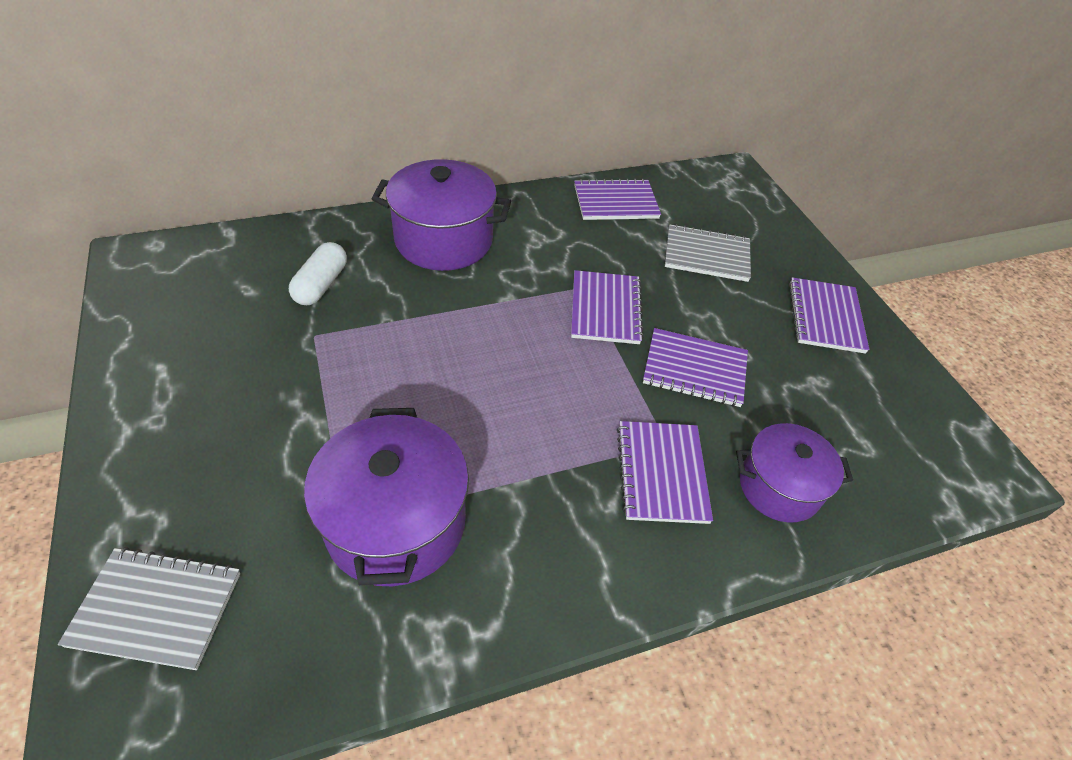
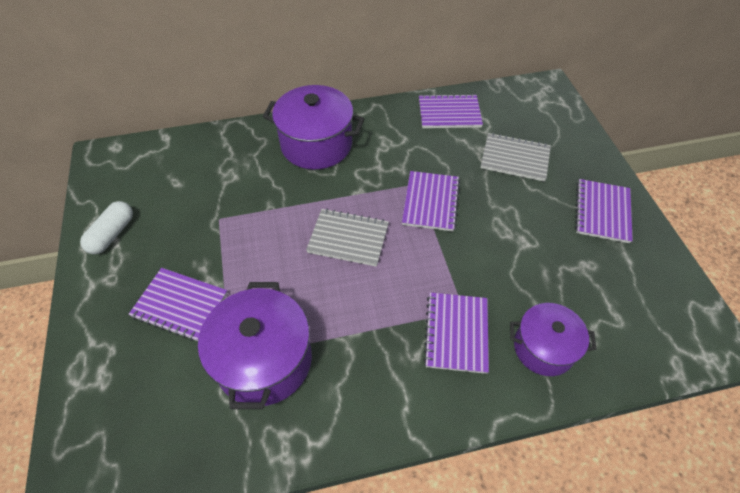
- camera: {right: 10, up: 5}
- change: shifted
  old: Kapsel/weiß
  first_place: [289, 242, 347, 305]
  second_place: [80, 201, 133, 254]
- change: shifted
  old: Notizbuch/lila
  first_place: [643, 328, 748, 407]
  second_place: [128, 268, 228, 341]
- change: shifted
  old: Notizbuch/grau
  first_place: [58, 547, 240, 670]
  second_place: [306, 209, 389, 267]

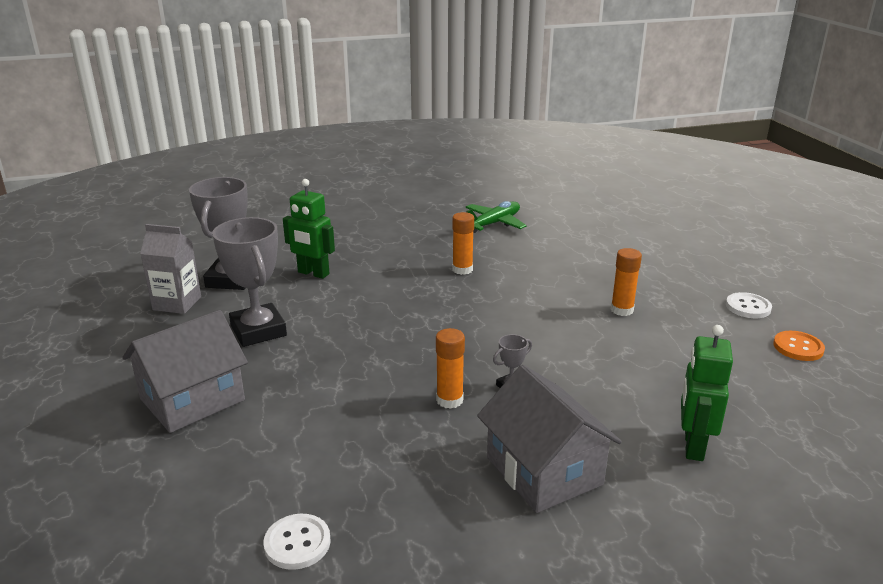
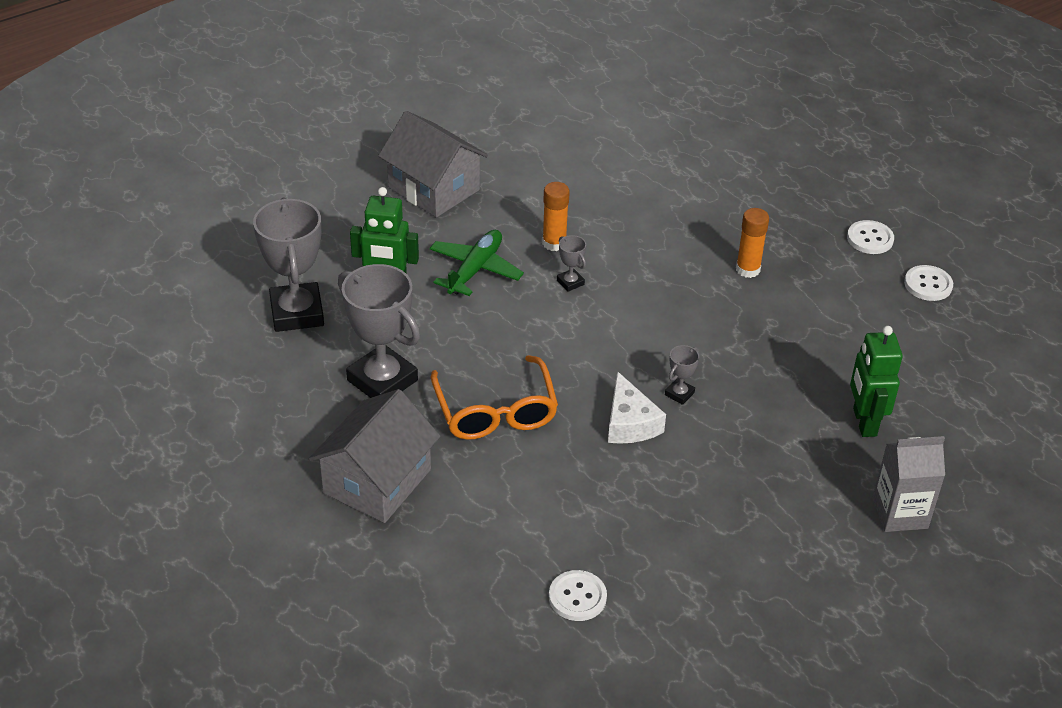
- camera: {right: -20, up: 15}
- change: shifted
  old: Flugzeug/grün
  first_place: [465, 201, 527, 233]
  second_place: [429, 230, 524, 296]
- change: shifted
  old: Getränkekarton/grau
  first_place: [140, 224, 201, 314]
  second_place: [873, 436, 945, 532]
- change: swapped
  old: Klebestift/orange
  new: Käse/weiß
  first_place: [436, 328, 465, 409]
  second_place: [608, 371, 666, 444]
- change: repainted
  old: Knopf/orange
  new: Knopf/weiß
  first_place: [773, 331, 825, 361]
  second_place: [904, 265, 953, 301]
- change: shifted
  old: Haus/grau
  first_place: [477, 365, 622, 513]
  second_place: [378, 111, 488, 218]
- change: new
  new: Pokal/grau
  second_place: [557, 235, 586, 292]
- change: new
  new: Brille/orange
  second_place: [431, 355, 558, 440]

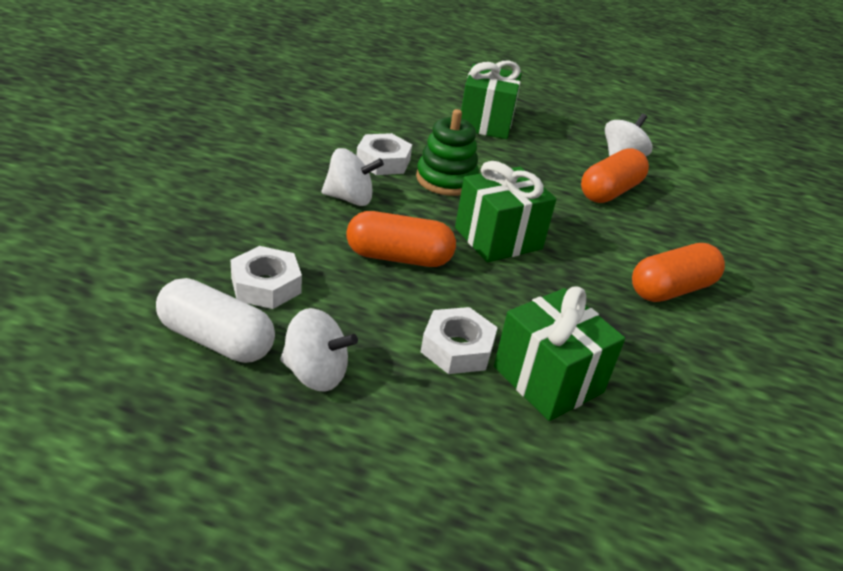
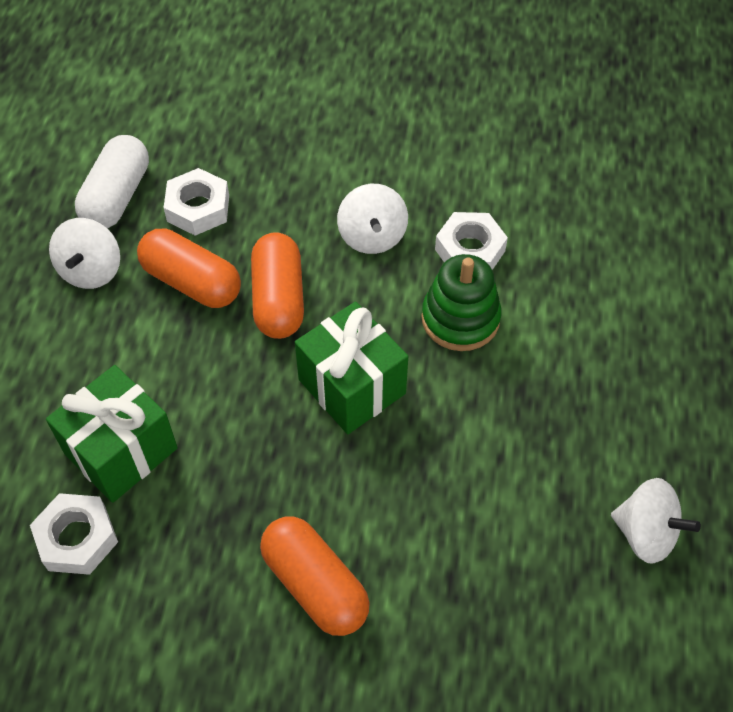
- camera: {right: 85, up: 20}
- change: gone
  old: Geschenk/grün
  first_place: [461, 61, 522, 139]
- change: shifted
  old: Kapsel/orange
  first_place: [581, 148, 649, 203]
  second_place: [137, 229, 241, 308]
- change: shifted
  old: Sechskantmutter/weiß
  first_place: [421, 307, 498, 374]
  second_place: [30, 493, 118, 575]

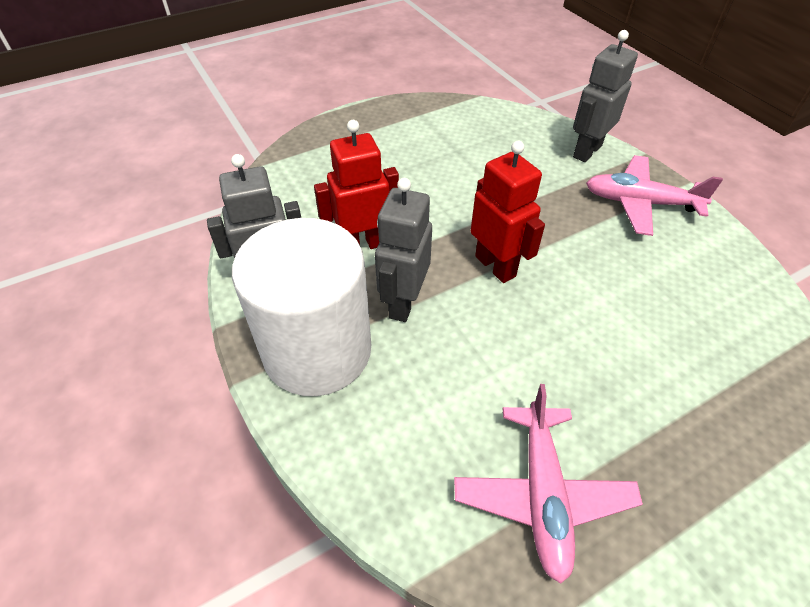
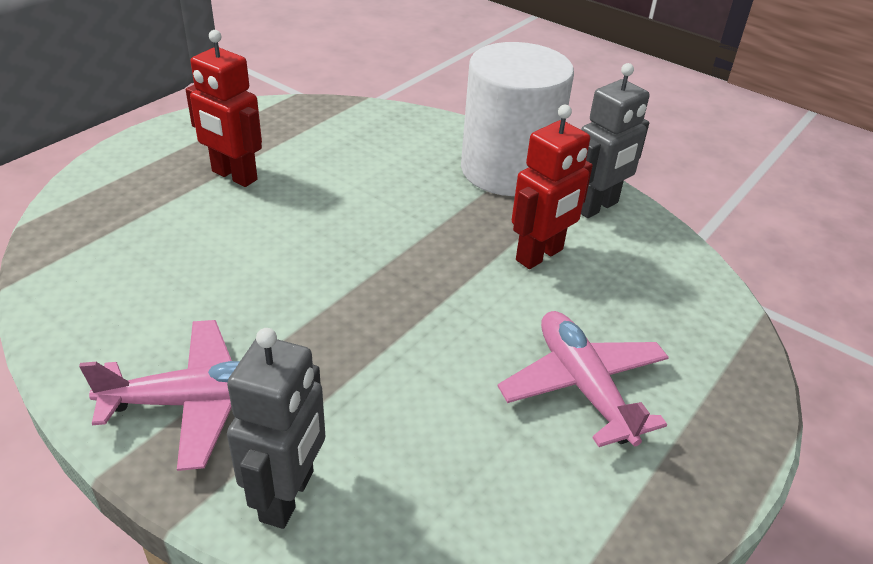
- camera: {right: 155, up: -10}
- change: shifted
  old: Roboter/rot
  first_place: [471, 141, 545, 283]
  second_place: [186, 30, 262, 187]
- change: gone
  old: Roboter/grau
  first_place: [375, 178, 432, 322]
- change: shifted
  old: Flugzeug/rosa
  first_place: [454, 384, 643, 584]
  second_place: [498, 311, 669, 447]

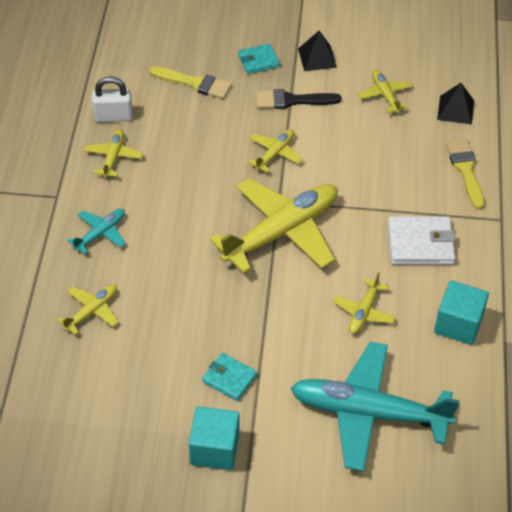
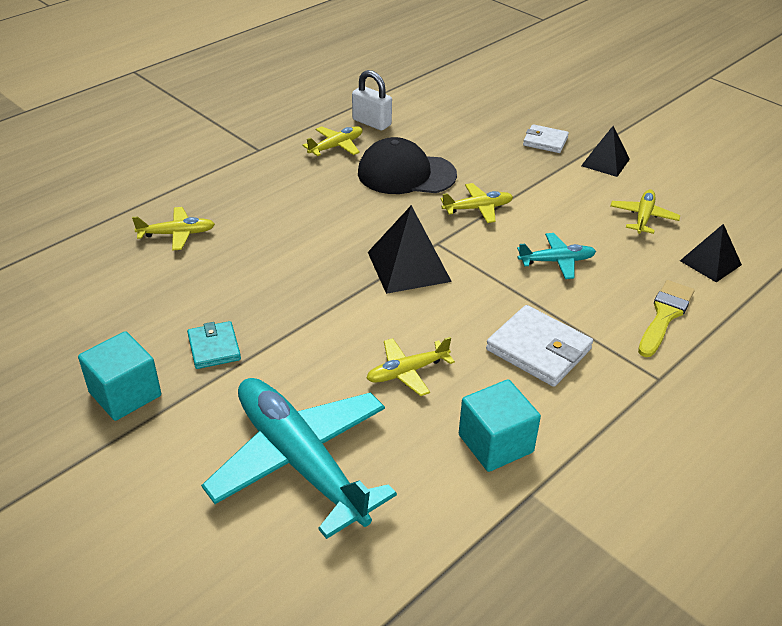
- camera: {right: 40, up: -10}
- change: repainted
  old: Geldbörse/türkis
  new: Geldbörse/weiß
  first_place: [238, 44, 280, 74]
  second_place: [523, 124, 569, 153]
- change: gone
  old: Pinsel/gelb
  first_place: [150, 66, 232, 99]
- change: gone
  old: Pinsel/schwarz
  first_place: [256, 89, 342, 109]
- change: swapped
  old: Flugzeug/gelb
  new: Pyramide/schwarz
  first_place: [210, 178, 338, 273]
  second_place: [368, 205, 452, 294]
- change: shifted
  old: Flugzeug/türkis
  first_place: [68, 209, 126, 254]
  second_place: [517, 233, 596, 279]
- change: new
  new: Kappe/schwarz
  second_place: [358, 137, 457, 194]

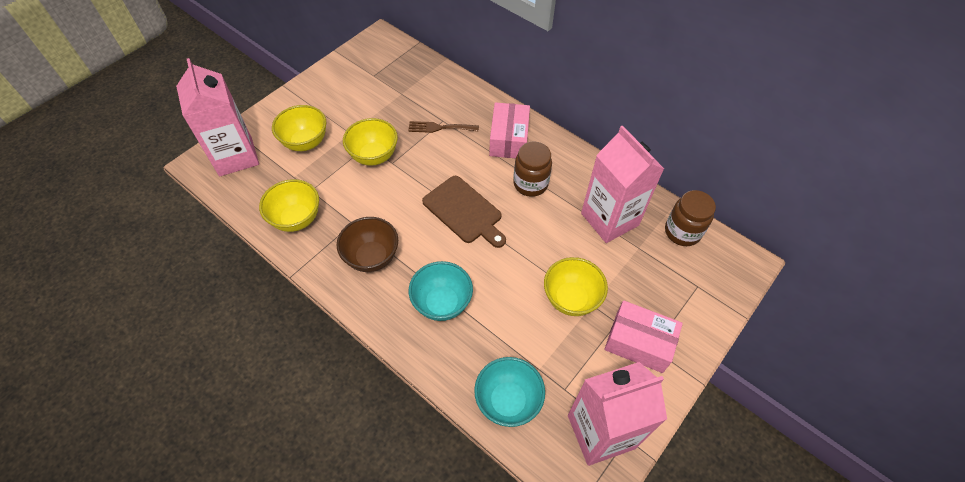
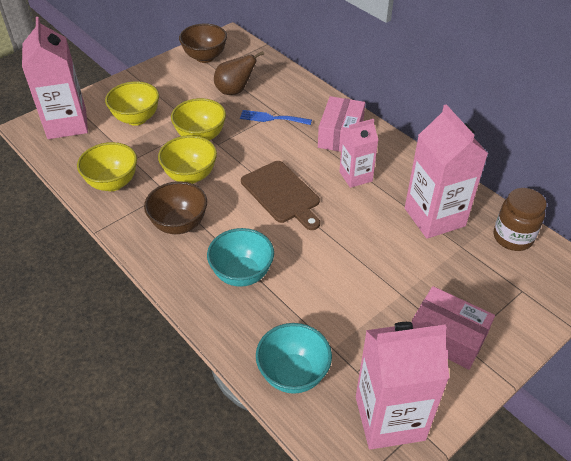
- camera: {right: 10, up: -10}
- change: repainted
  old: Gabel/braun
  new: Gabel/blau
  first_place: [408, 121, 479, 133]
  second_place: [240, 110, 312, 125]
- change: swapped
  old: Einmachglas/braun
  new: Getränkekarton/rosa
  first_place: [513, 142, 552, 197]
  second_place: [339, 119, 378, 188]
- change: shifted
  old: Schüssel/gelb
  first_place: [544, 257, 608, 316]
  second_place: [158, 135, 217, 184]
- change: new
  new: Schüssel/braun
  second_place: [179, 23, 227, 63]
- change: new
  new: Birne/braun
  second_place: [214, 51, 264, 95]

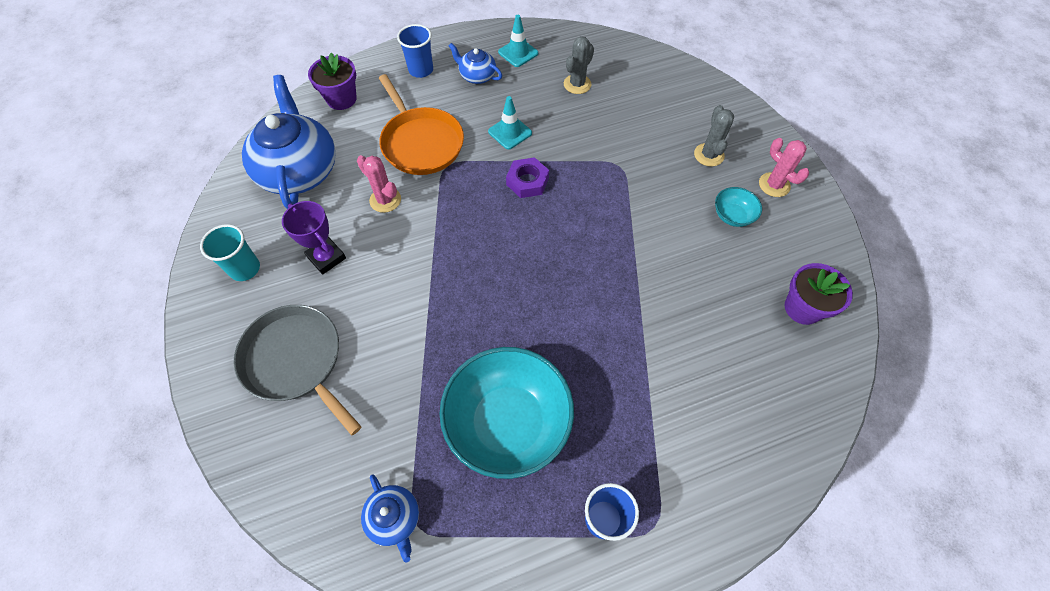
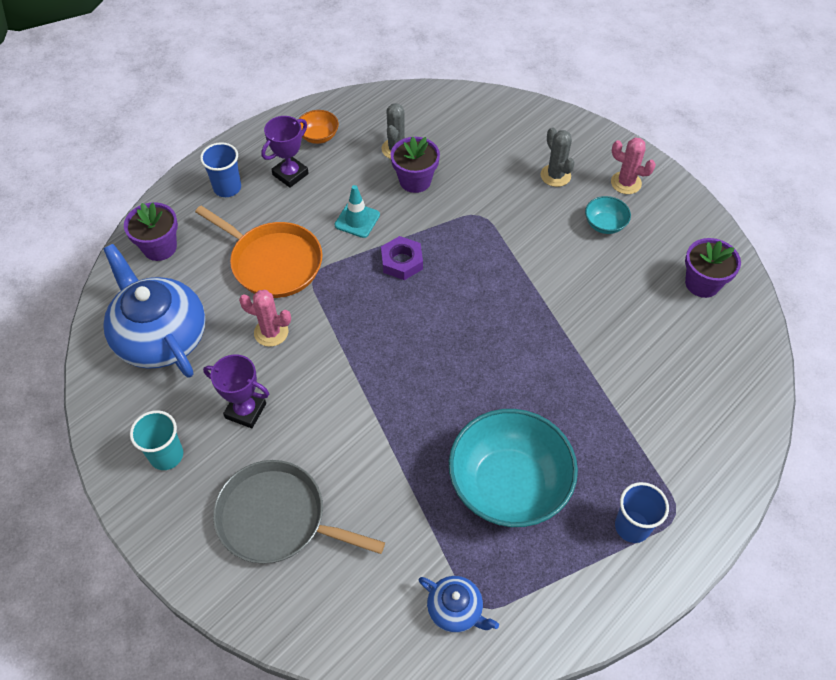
- camera: {right: -25, up: -5}
- change: swapped
  old: Leitkegel/türkis
  new: Schüssel/orange
  first_place: [498, 15, 538, 67]
  second_place: [299, 110, 339, 144]
- change: swapped
  old: Teekanne/blau
  new: Pokal/lila
  first_place: [449, 43, 502, 84]
  second_place: [261, 116, 309, 188]
- change: new
  new: Blumentopf/lila
  second_place: [390, 137, 440, 193]

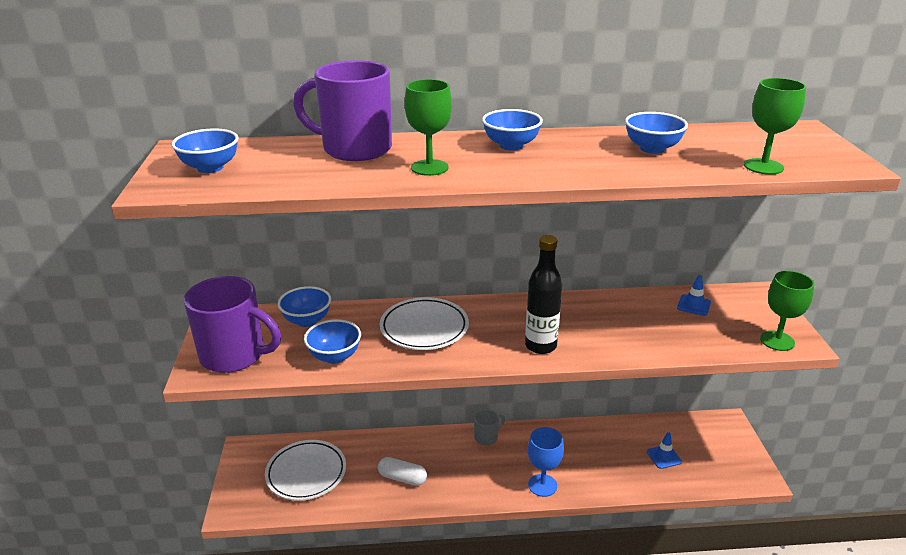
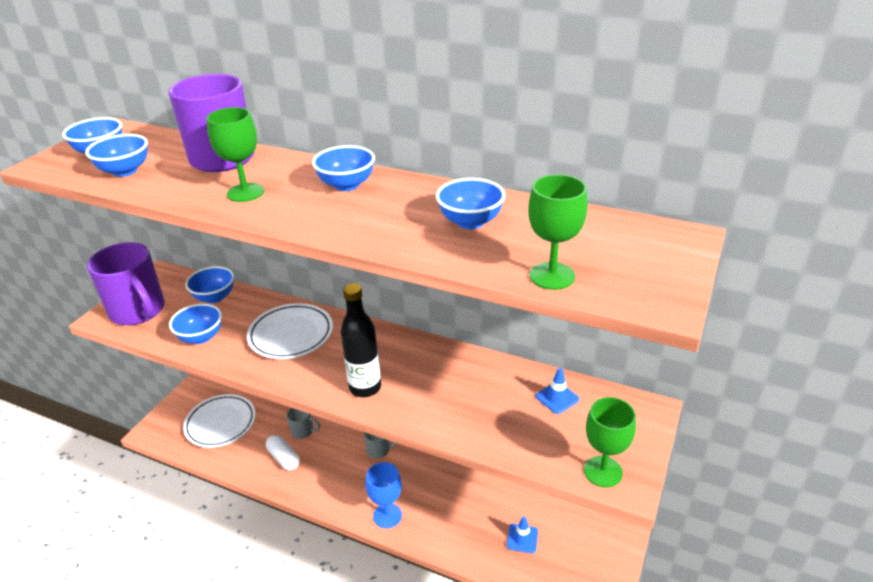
- camera: {right: 30, up: 5}
- change: new
  new: Schüssel/blau
  second_place: [85, 134, 148, 177]
- change: new
  new: Tasse/grau
  second_place: [286, 408, 320, 439]

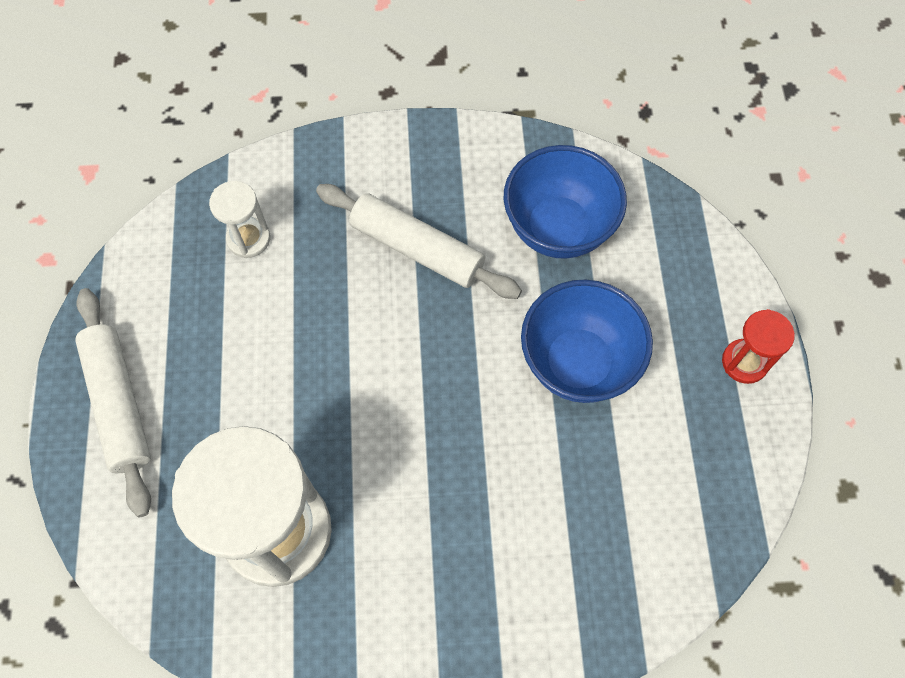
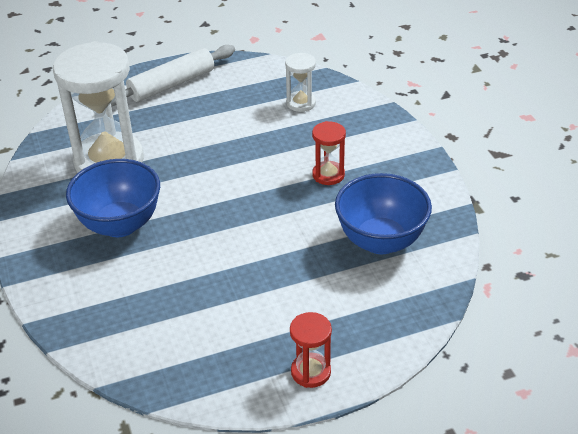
- camera: {right: 75, up: -25}
- change: swapped
  old: Nudelholz/weiß
  new: Sanduhr/rot
  first_place: [316, 184, 522, 299]
  second_place: [312, 121, 346, 185]
- change: shifted
  old: Schüssel/blau
  first_place: [521, 280, 653, 403]
  second_place: [66, 159, 160, 237]

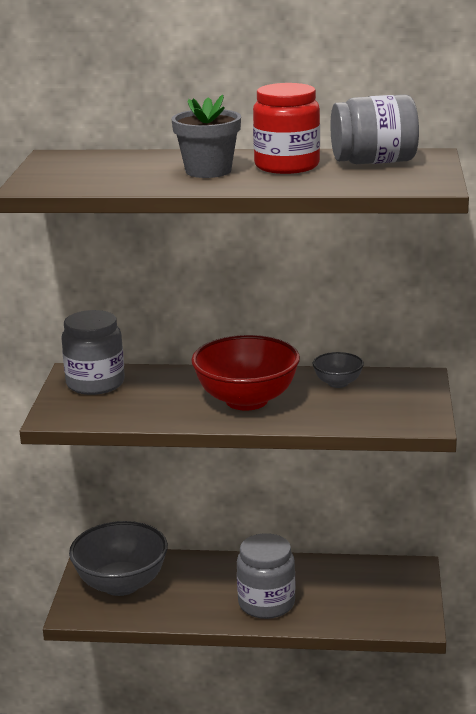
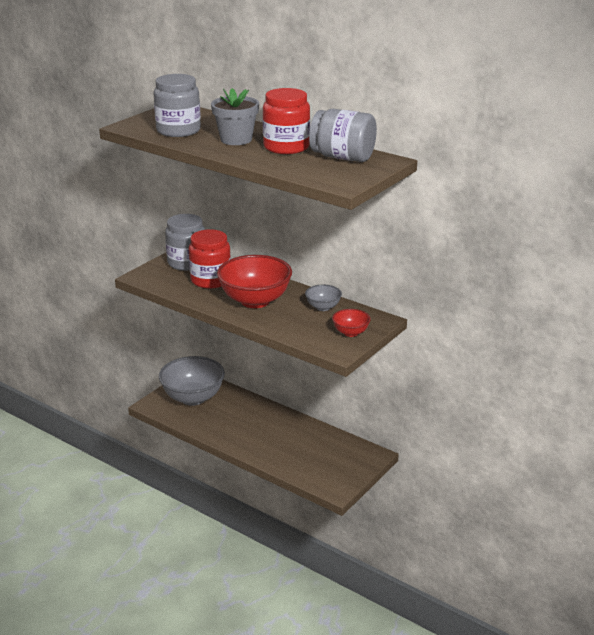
- camera: {right: 30, up: 5}
- change: shifted
  old: Einmachglas/grau
  first_place: [237, 533, 295, 619]
  second_place: [153, 74, 201, 137]
- change: new
  new: Einmachglas/rot
  second_place: [188, 229, 231, 289]
- change: new
  new: Schüssel/rot
  second_place: [332, 309, 371, 337]

